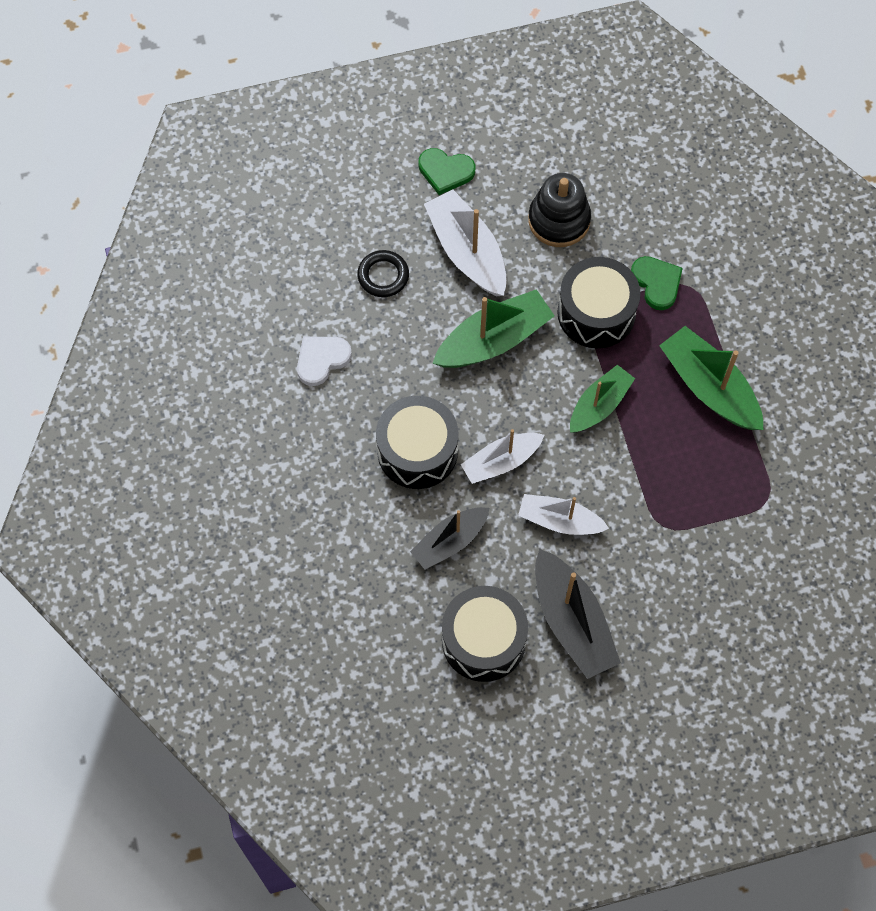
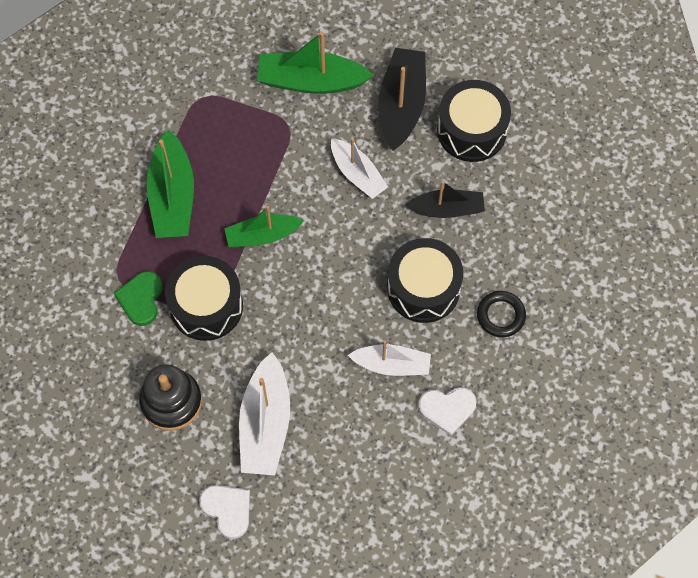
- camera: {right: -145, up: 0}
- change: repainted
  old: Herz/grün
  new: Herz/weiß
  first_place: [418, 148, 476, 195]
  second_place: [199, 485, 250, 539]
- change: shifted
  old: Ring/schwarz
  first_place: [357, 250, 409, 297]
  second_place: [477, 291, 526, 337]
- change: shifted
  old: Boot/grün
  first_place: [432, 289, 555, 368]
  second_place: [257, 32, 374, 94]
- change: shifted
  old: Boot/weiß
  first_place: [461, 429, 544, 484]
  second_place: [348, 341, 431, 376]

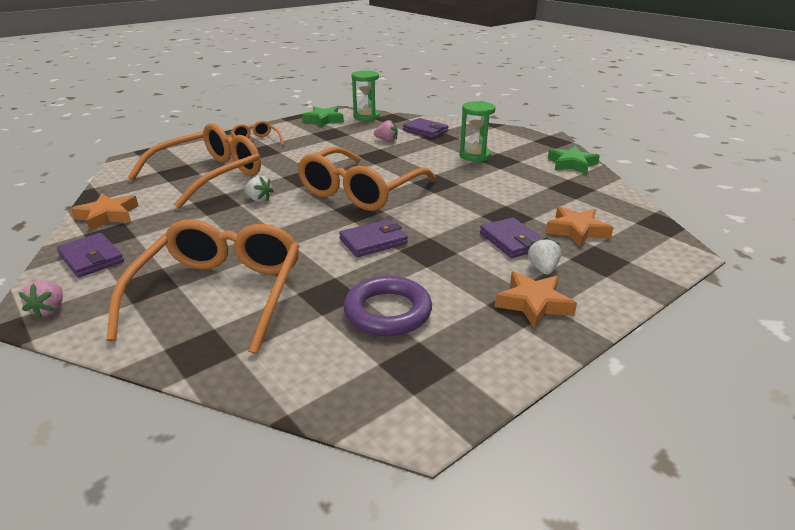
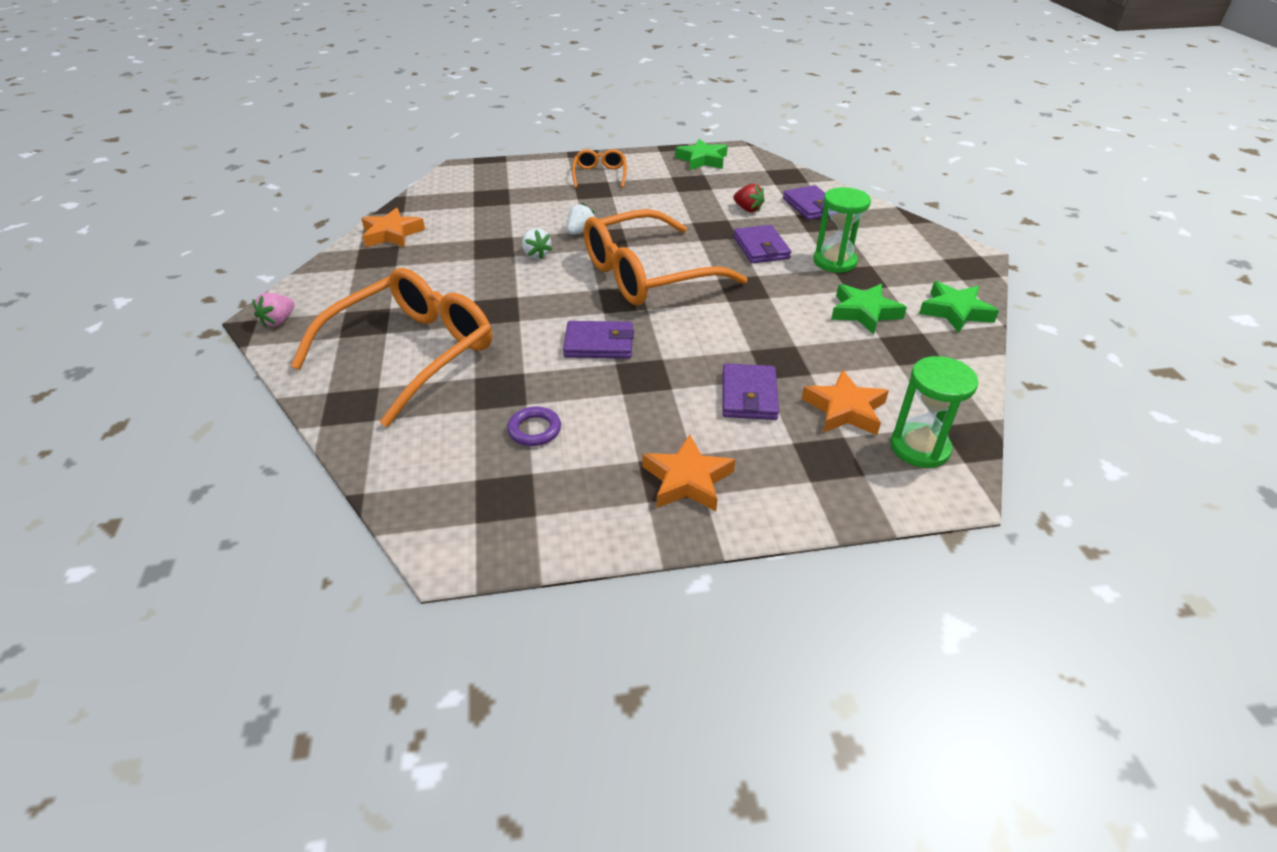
- camera: {right: 30, up: 10}
- change: shifted
  old: Sanduhr/grün
  first_place: [352, 70, 380, 121]
  second_place: [890, 356, 978, 468]
- change: repainted
  old: Erdbeere/rosa
  new: Erdbeere/rot
  first_place: [374, 120, 398, 142]
  second_place: [733, 184, 765, 212]
- change: gone
  old: Brille/orange
  first_place: [128, 123, 261, 209]
- change: shifted
  old: Geldbörse/lila
  first_place: [57, 233, 124, 278]
  second_place: [733, 225, 791, 263]
- change: shifted
  old: Erdbeere/weiß
  first_place: [528, 237, 561, 275]
  second_place: [567, 203, 595, 235]
- change: scaled
  old: Ring/lila
  first_place: [343, 276, 432, 336]
  second_place: [507, 406, 561, 446]
  factor: 0.55
- change: new
  new: Stern/grün
  second_place: [831, 284, 907, 334]

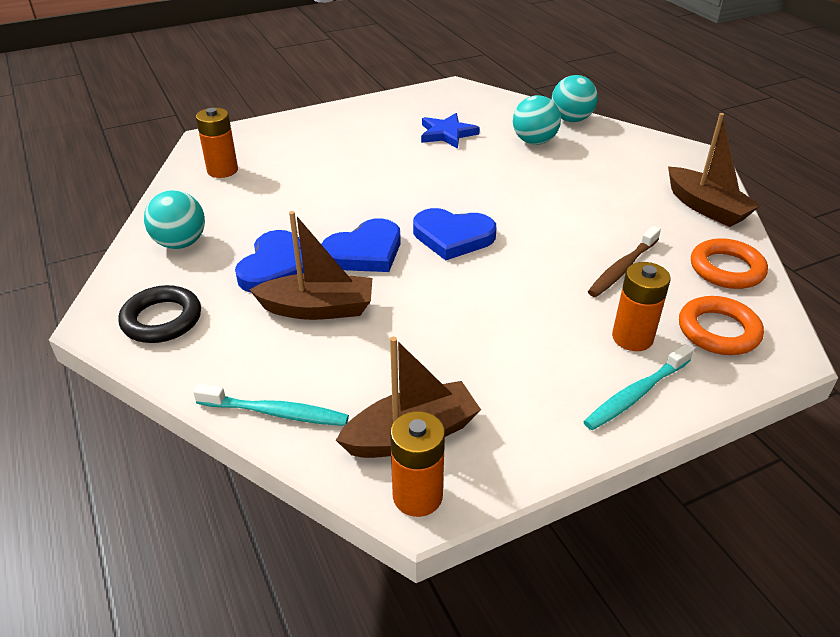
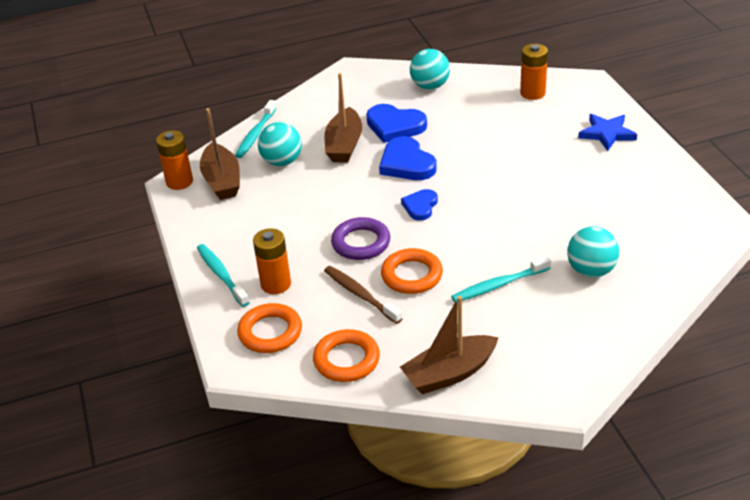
- camera: {right: 100, up: 0}
- change: shifted
  old: Ball/türkis
  first_place: [552, 75, 598, 122]
  second_place: [258, 122, 302, 166]
- change: shifted
  old: Stern/blau
  first_place: [421, 113, 480, 149]
  second_place: [578, 114, 637, 151]
- change: scaled
  old: Herz/blau
  first_place: [413, 208, 497, 260]
  second_place: [401, 189, 438, 221]
  factor: 0.62
- change: gone
  old: Ring/schwarz
  first_place: [119, 285, 201, 343]
- change: new
  new: Ring/lila
  second_place: [331, 217, 390, 260]
- change: new
  new: Ring/orange
  second_place: [381, 248, 443, 294]
- change: new
  new: Zahnbürste/türkis
  second_place: [451, 256, 551, 302]

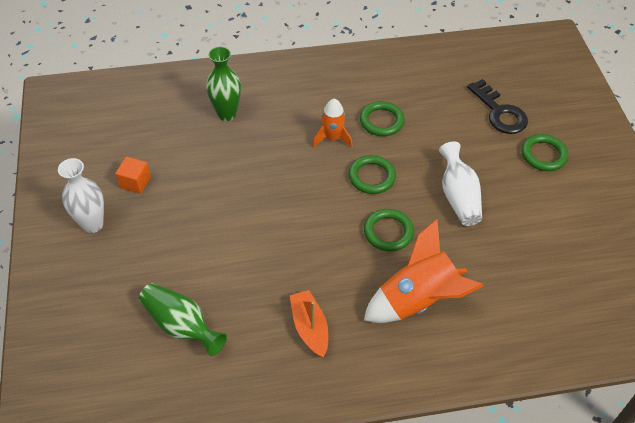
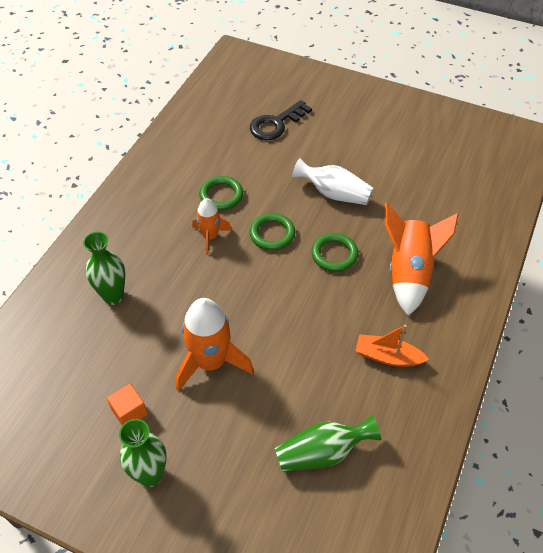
- camera: {right: -55, up: 0}
- change: rotated
  old: Schlüssel/schwarz
  first_place: [467, 79, 528, 134]
  second_place: [250, 100, 312, 140]
  degrees: 135
- change: gone
  old: Ring/grün
  first_place: [522, 134, 568, 171]
- change: repainted
  old: Vase/weiß
  new: Vase/grün
  first_place: [58, 158, 104, 233]
  second_place: [119, 419, 166, 487]
- change: new
  new: Rakete/orange
  second_place: [176, 298, 254, 391]

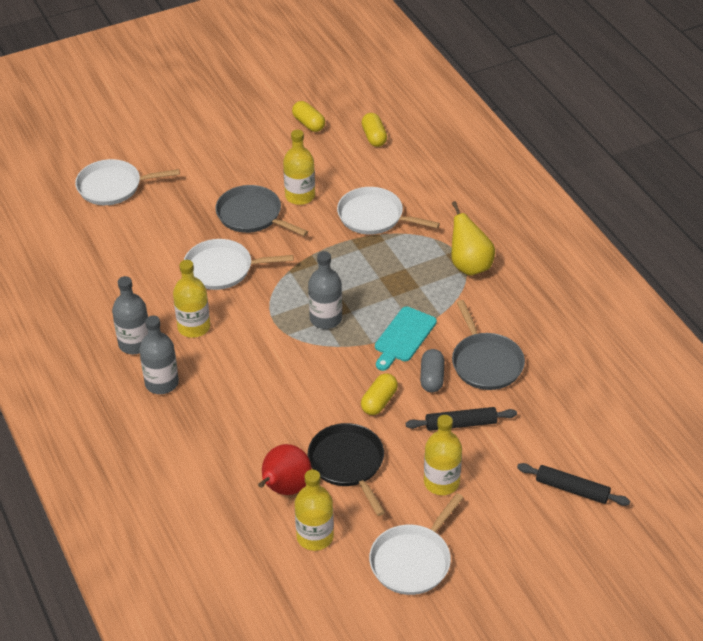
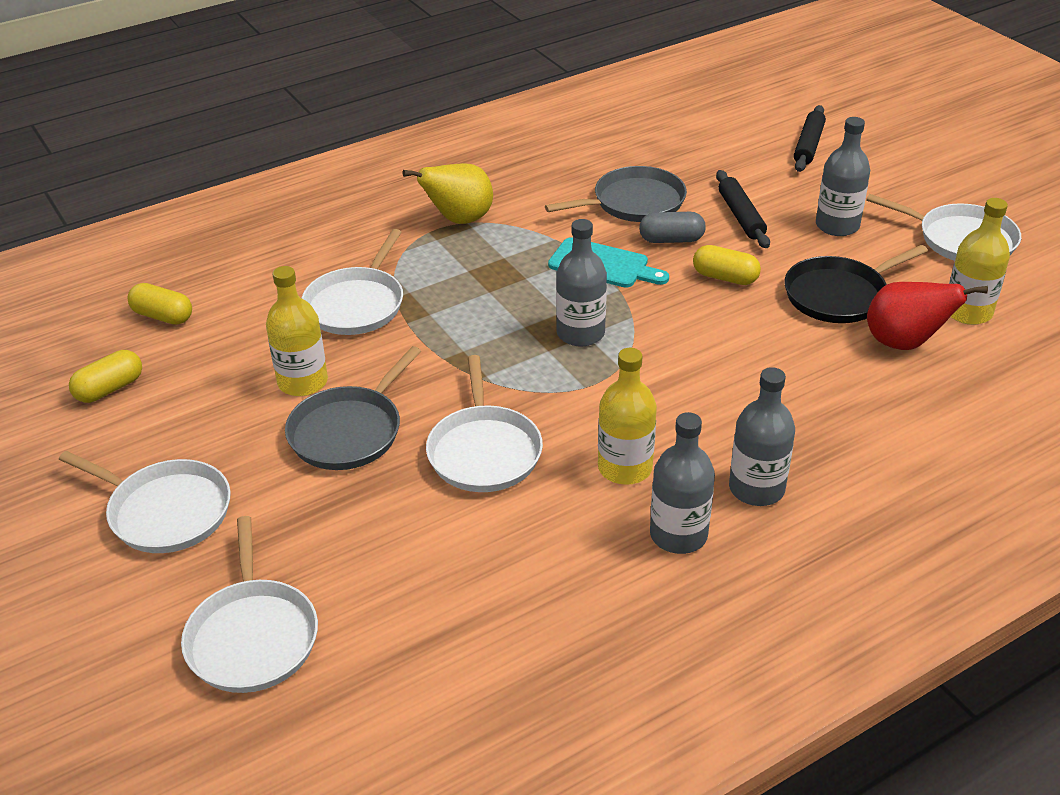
- camera: {right: -95, up: -5}
- change: rotated
  old: Kapsel/gelb
  first_place: [361, 113, 387, 147]
  second_place: [127, 283, 192, 325]
  degrees: 45
- change: repainted
  old: Flasche/gelb
  new: Flasche/grau
  first_place: [424, 415, 462, 495]
  second_place: [816, 117, 870, 236]
- change: new
  new: Pfanne/weiß
  second_place: [59, 451, 231, 553]

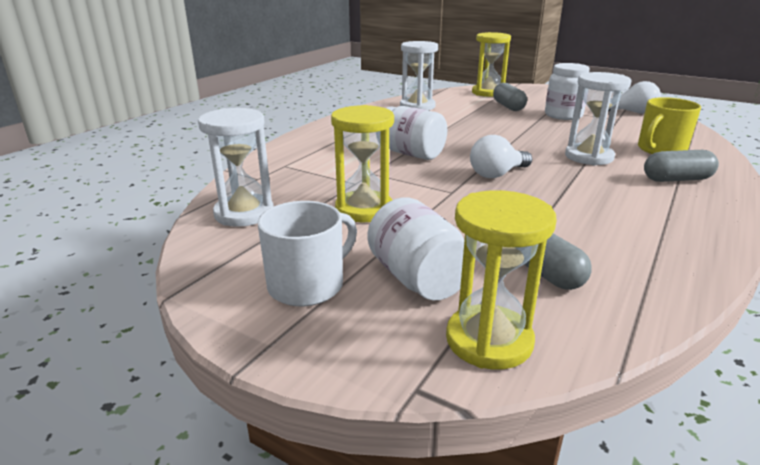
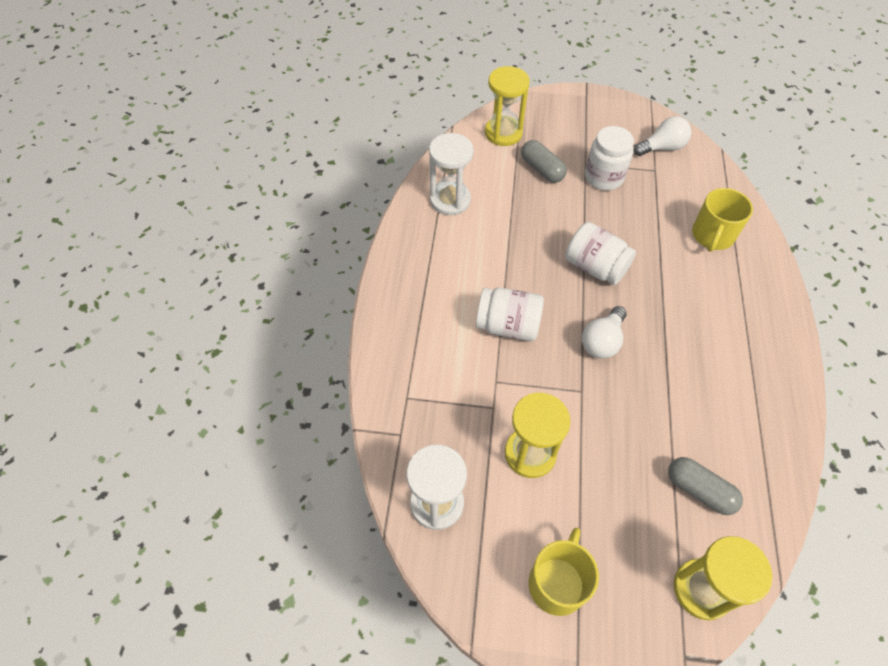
- camera: {right: -25, up: 30}
- change: gone
  old: Sanduhr/weiß
  first_place: [565, 72, 632, 166]
- change: gone
  old: Kapsel/grau
  first_place: [644, 150, 719, 182]
- change: shifted
  old: Einmachglas/weiß
  first_place: [367, 197, 464, 300]
  second_place: [565, 222, 636, 285]
- change: repainted
  old: Tasse/weiß
  new: Tasse/gelb
  first_place: [258, 201, 357, 306]
  second_place: [529, 528, 599, 616]

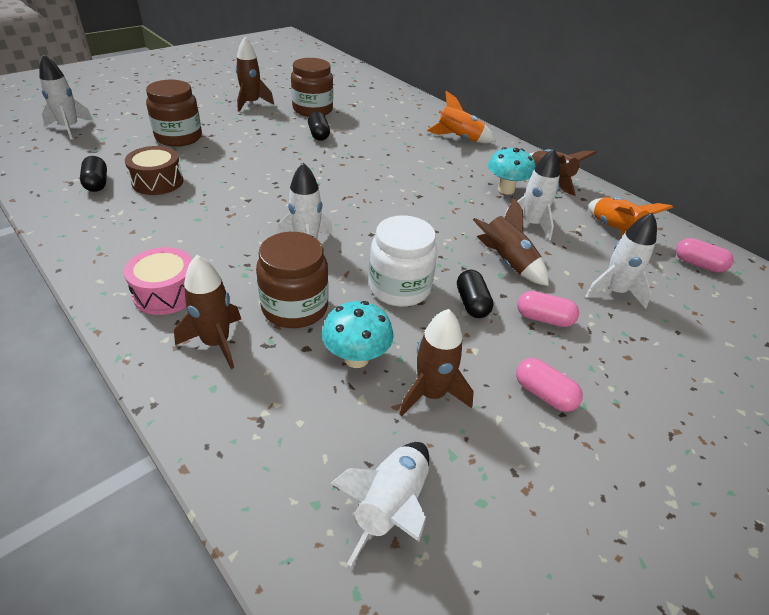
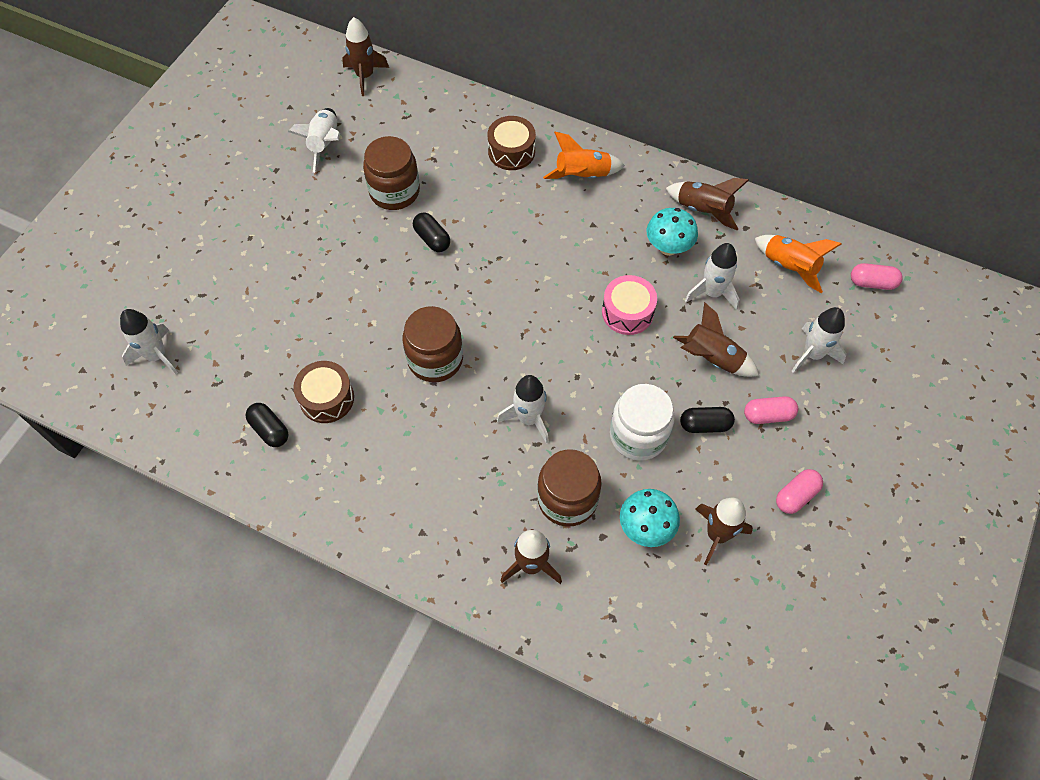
- camera: {right: -20, up: 20}
- change: shifted
  old: Rakete/braun
  first_place: [236, 37, 274, 112]
  second_place: [342, 17, 389, 96]
- change: shifted
  old: Einmachglas/braun
  first_place: [146, 80, 202, 147]
  second_place: [403, 306, 463, 382]
- change: shifted
  old: Trommel/rosa
  first_place: [124, 247, 192, 315]
  second_place: [602, 275, 657, 335]
- change: rotated
  old: Kapsel/schwarz
  first_place: [457, 270, 493, 318]
  second_place: [680, 407, 735, 433]
  degrees: -60
- change: rotated
  old: Kapsel/rosa
  first_place: [516, 358, 583, 412]
  second_place: [776, 469, 823, 514]
  degrees: -60
- change: shifted
  old: Rakete/weiß
  first_place: [330, 442, 429, 566]
  second_place: [288, 108, 340, 173]
- change: new
  new: Trommel/braun
  second_place: [487, 116, 536, 170]

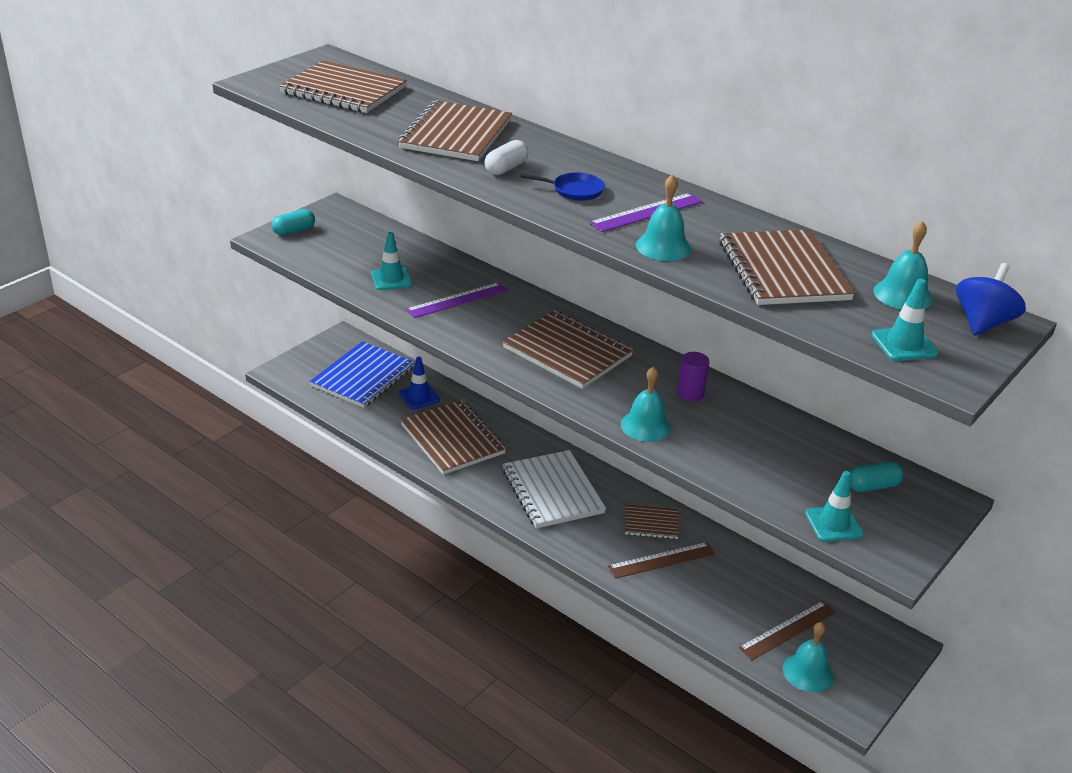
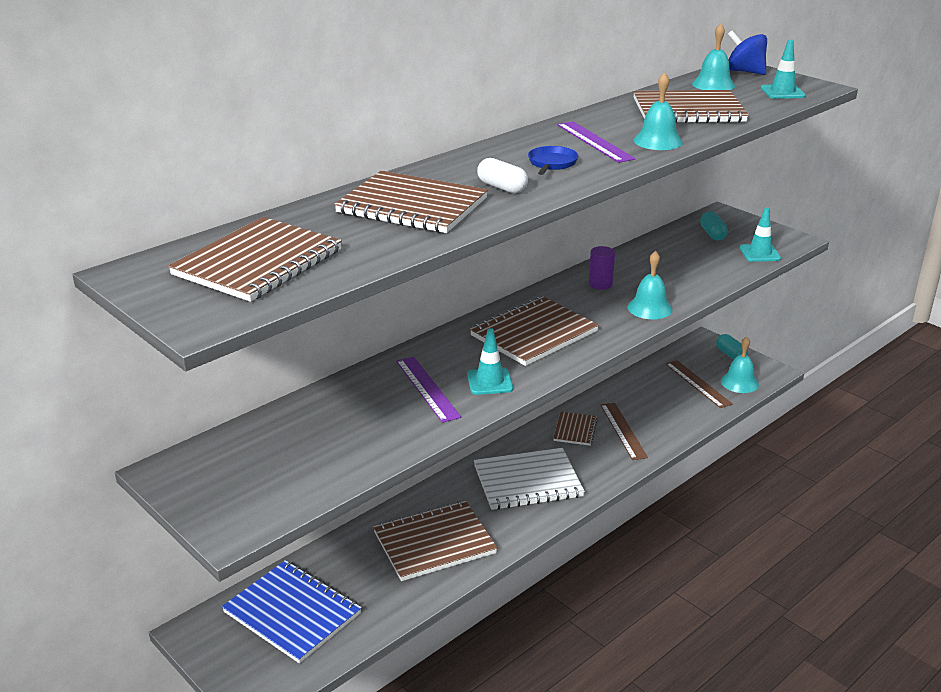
- camera: {right: -80, up: -5}
- change: shifted
  old: Kapsel/türkis
  first_place: [271, 209, 315, 235]
  second_place: [716, 334, 748, 360]
- change: shifted
  old: Leitkegel/türkis
  first_place: [371, 232, 412, 290]
  second_place: [467, 328, 513, 395]
- change: gone
  old: Leitkegel/blau
  first_place: [398, 357, 440, 409]

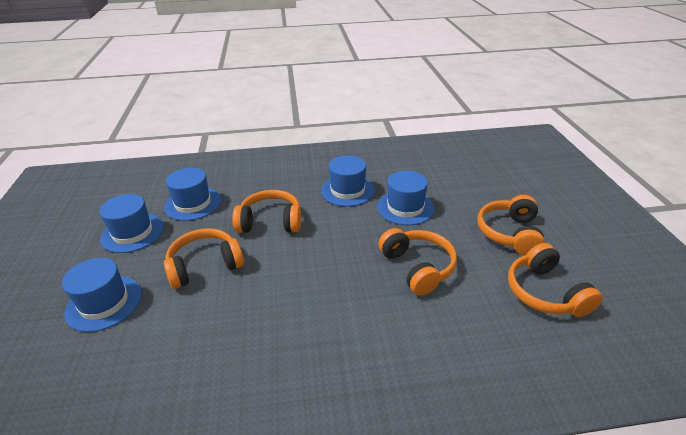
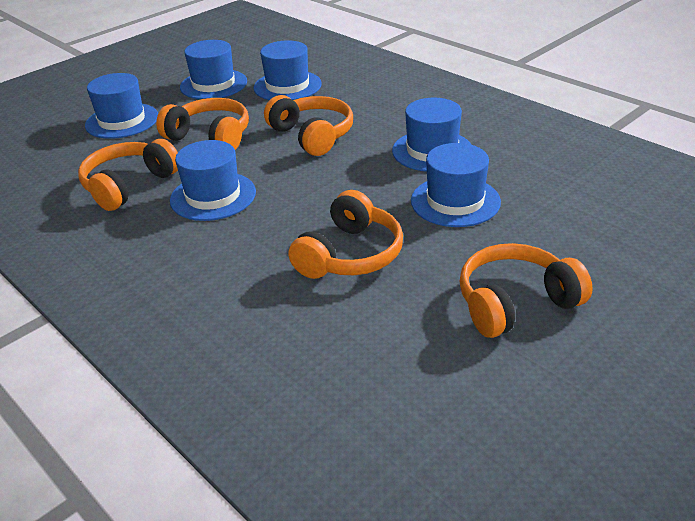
- camera: {right: 55, up: 0}
- change: shifted
  old: Kopfhörer/orange
  first_place: [508, 243, 603, 317]
  second_place: [78, 139, 178, 211]
- change: new
  new: Hut/blau
  second_place: [170, 140, 256, 221]

